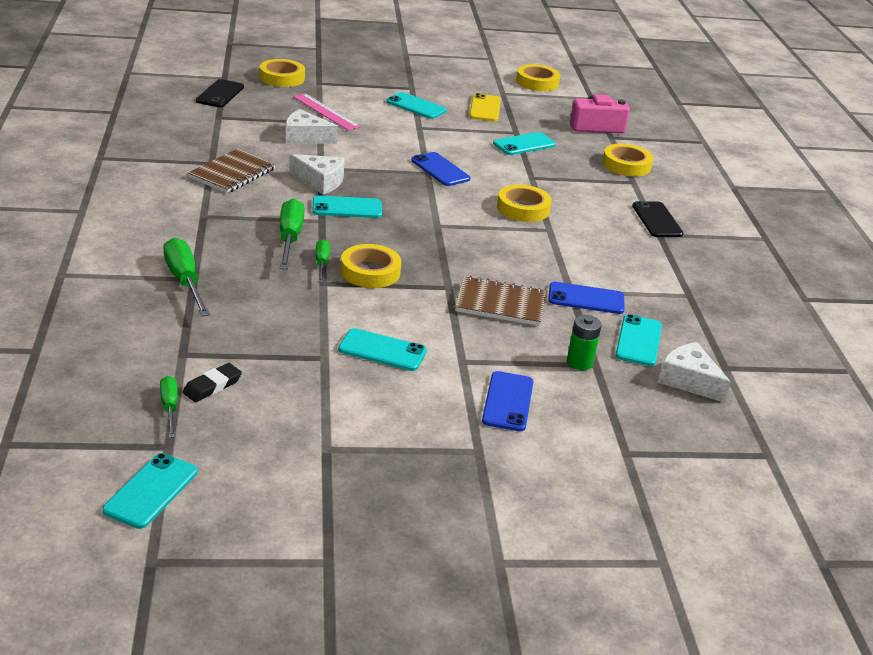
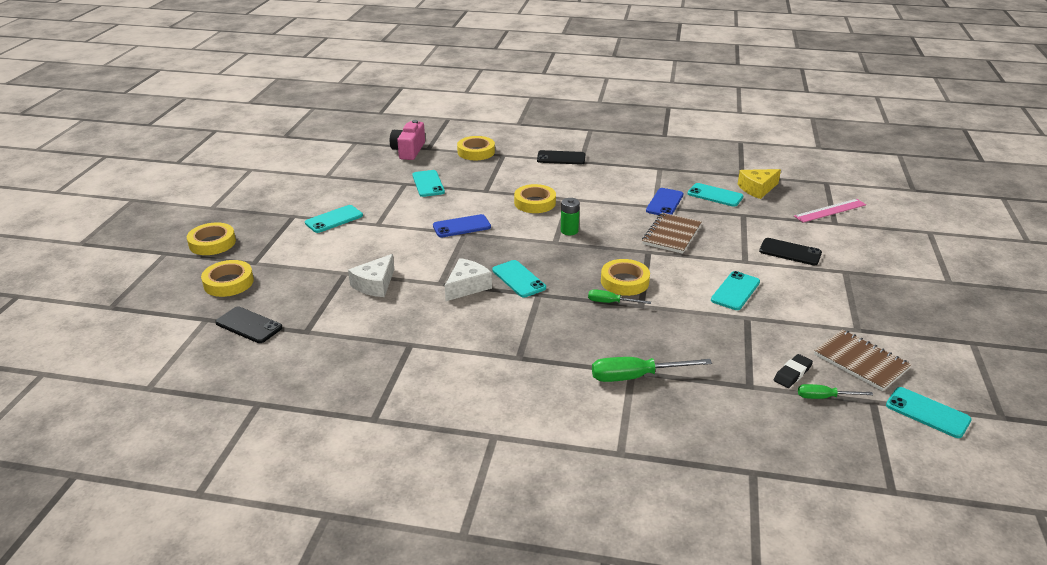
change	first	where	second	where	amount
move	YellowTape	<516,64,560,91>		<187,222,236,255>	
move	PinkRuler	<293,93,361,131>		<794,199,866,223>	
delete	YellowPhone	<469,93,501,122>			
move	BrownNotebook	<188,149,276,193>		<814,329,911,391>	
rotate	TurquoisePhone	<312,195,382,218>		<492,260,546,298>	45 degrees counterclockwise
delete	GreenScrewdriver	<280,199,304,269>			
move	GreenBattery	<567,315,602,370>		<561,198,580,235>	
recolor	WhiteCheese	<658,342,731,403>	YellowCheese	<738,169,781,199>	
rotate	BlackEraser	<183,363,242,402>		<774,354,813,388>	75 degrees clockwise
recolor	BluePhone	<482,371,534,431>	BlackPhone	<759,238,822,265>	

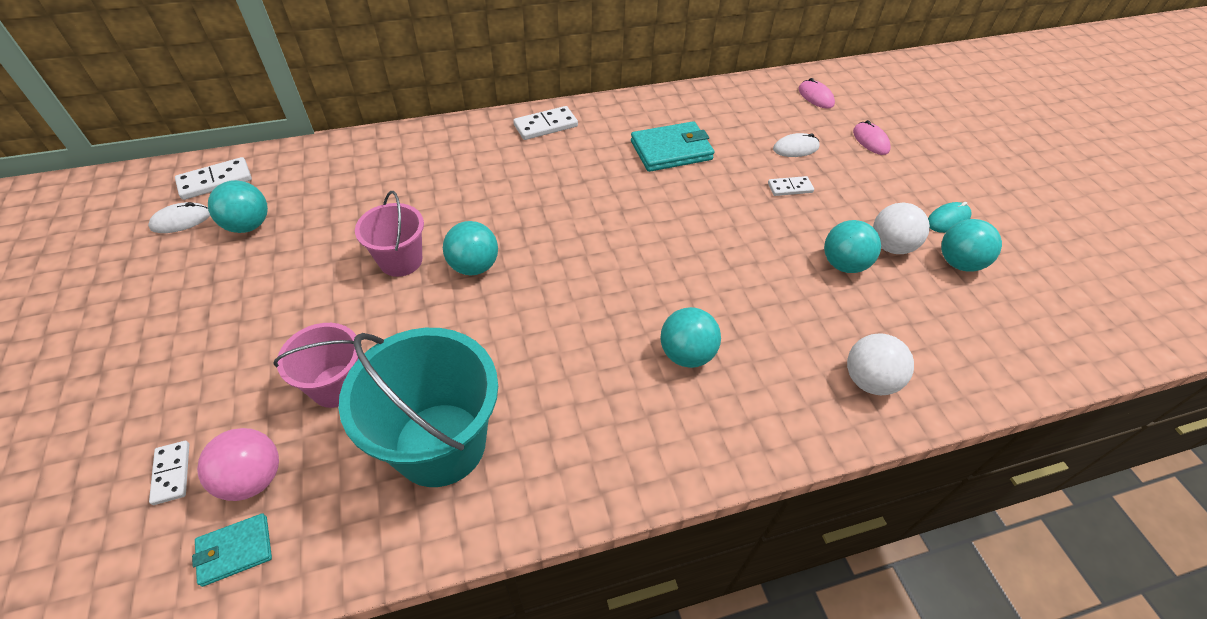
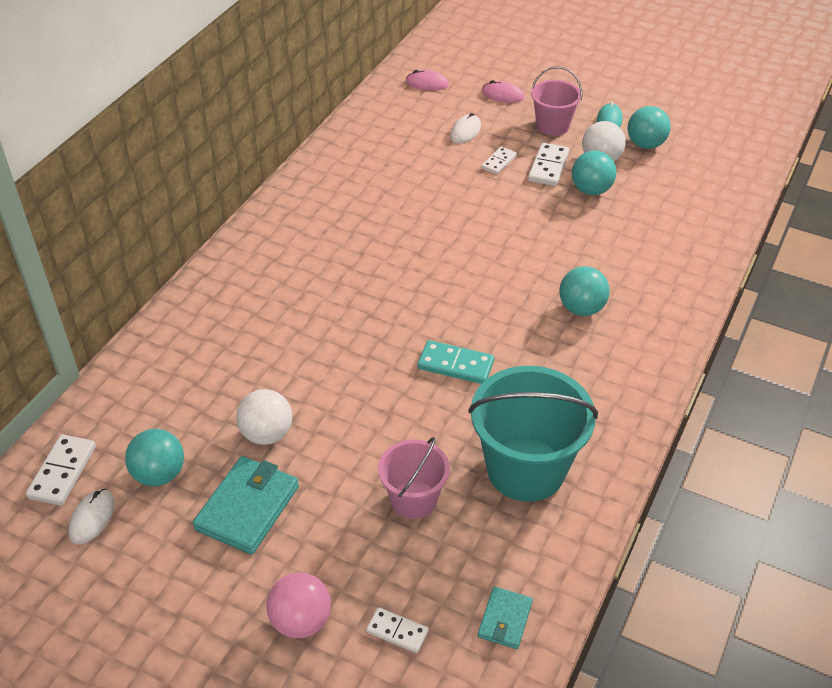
change	first	where	second	where	amount
move	WhiteDomino	<513,106,578,140>		<528,143,569,186>	
move	TurquoiseWallet	<631,121,714,172>		<193,456,299,554>	
move	PinkBucket	<355,191,424,277>		<531,66,582,136>	
delete	TurquoiseBall	<443,221,498,275>			
move	WhiteBall	<847,334,914,395>		<236,389,292,445>	
move	PinkBall	<197,428,279,501>		<266,572,331,638>	
insert			TurquoiseDomino	<417,340,494,384>	

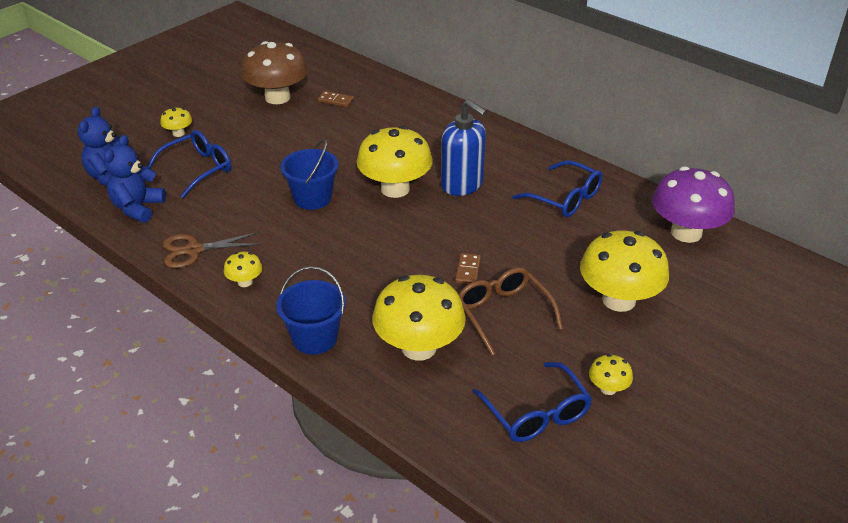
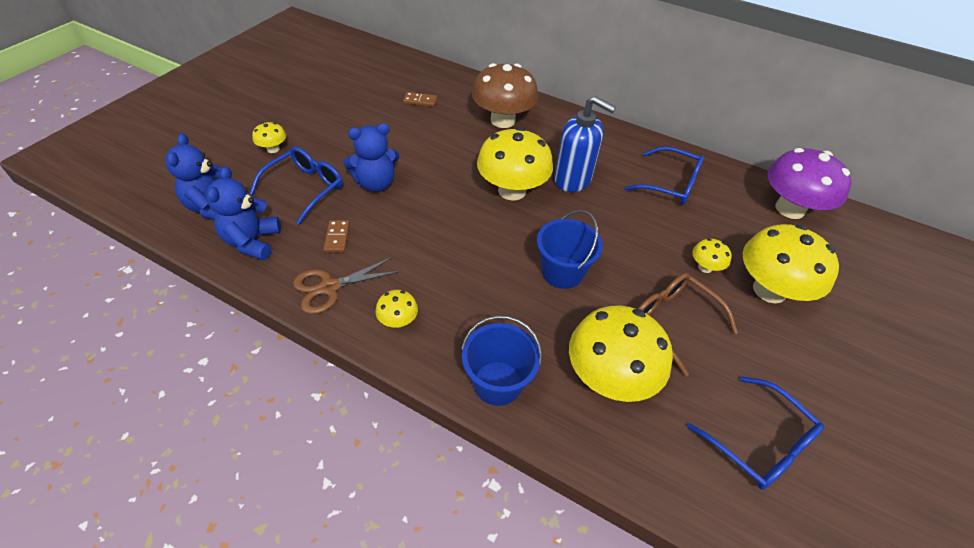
change	first	where	second	where	amount
move	BrownMushroom	<241,41,308,104>		<472,63,538,128>	
move	BlueBucket	<280,139,338,210>		<537,210,603,289>	
move	BrownDomino	<455,253,481,284>		<324,220,350,253>	
move	YellowMushroom	<589,354,633,395>		<692,238,732,273>	
insert			BlueTeddyBear	<343,123,400,192>	

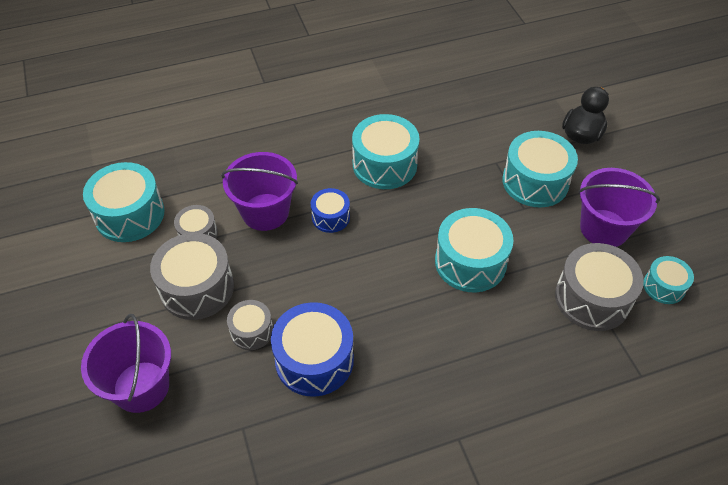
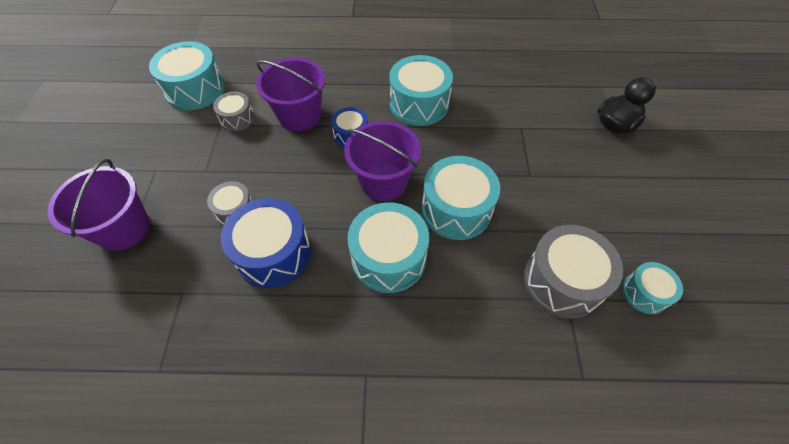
change	first	where	second	where	amount
move	TurquoiseDrum	<502,131,578,208>		<347,202,429,293>	
move	PurpleBucket	<578,168,660,247>		<344,121,421,201>	
delete	GreyDrum	<150,233,234,320>			

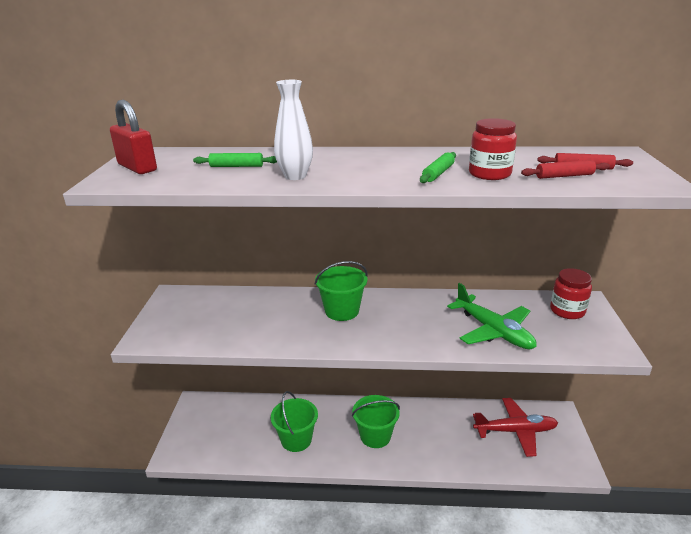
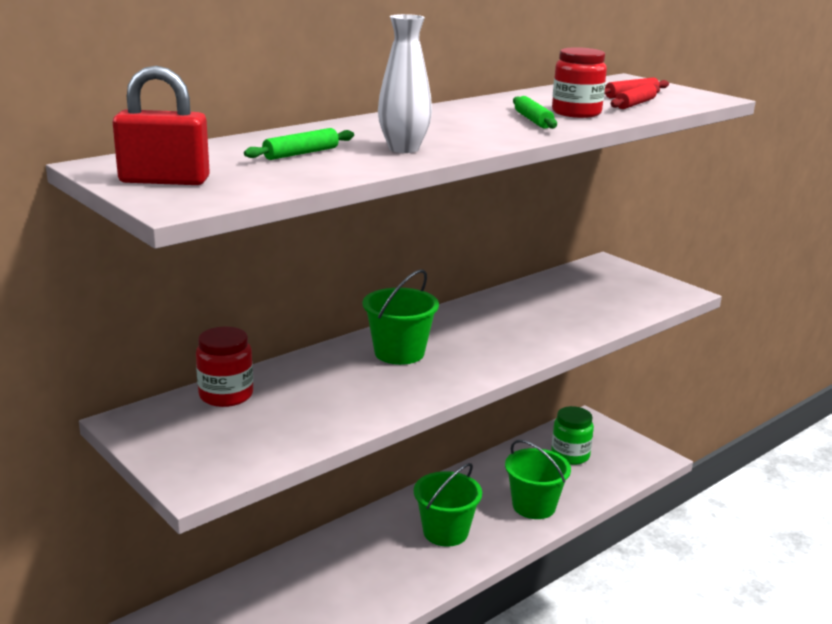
change	first	where	second	where	amount
move	RedJar	<550,268,592,319>		<196,327,253,407>	
delete	GreenPlane	<447,283,537,350>			
move	GreenBucket	<271,391,318,452>		<505,440,571,519>	
replace	RedPlane	<473,398,558,457>	GreenJar	<551,406,594,465>	

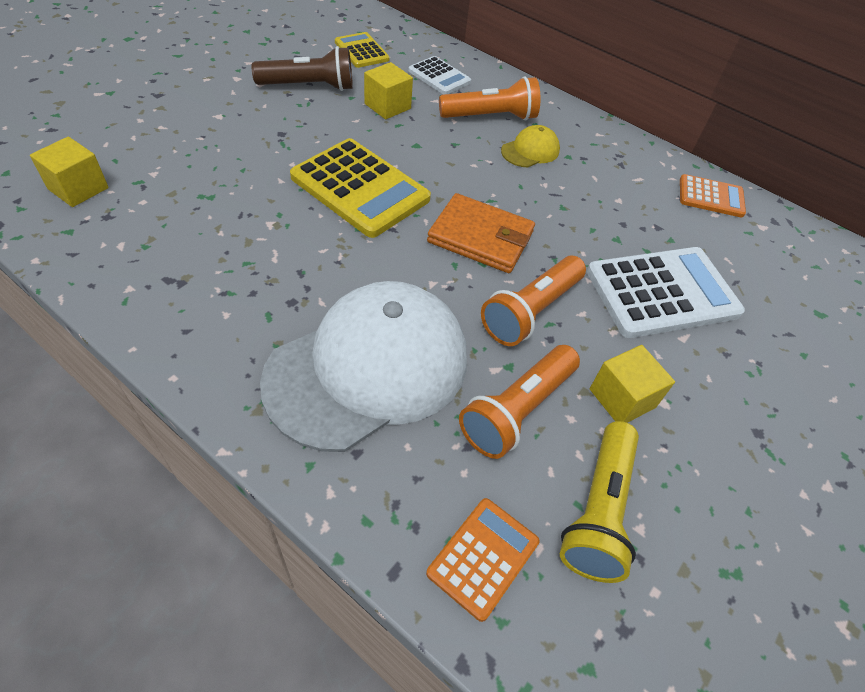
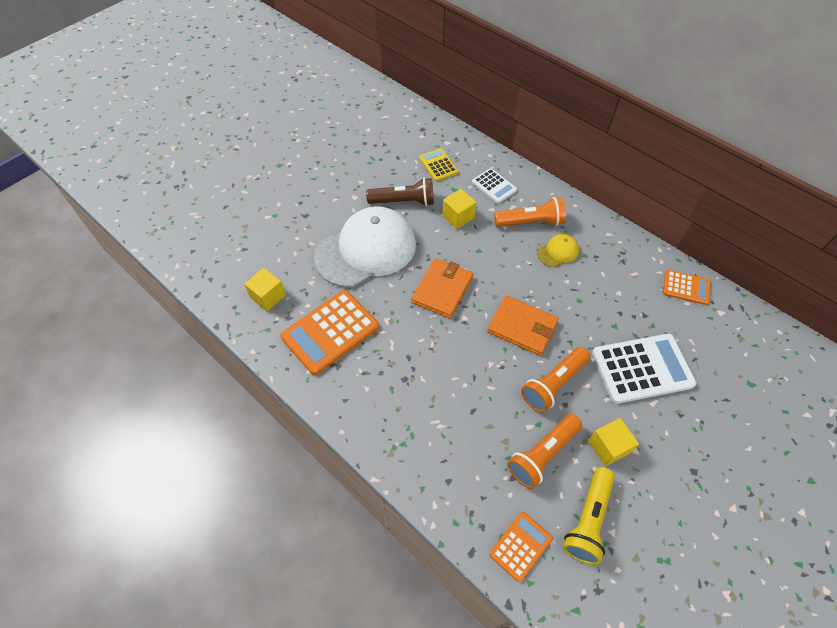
change	first	where	second	where	amount
replace	YellowCalculator	<290,138,431,238>	OrangeWallet	<411,258,473,318>	
move	WhiteCap	<260,281,467,452>		<314,206,416,288>	
insert			OrangeCalculator	<280,290,379,375>	

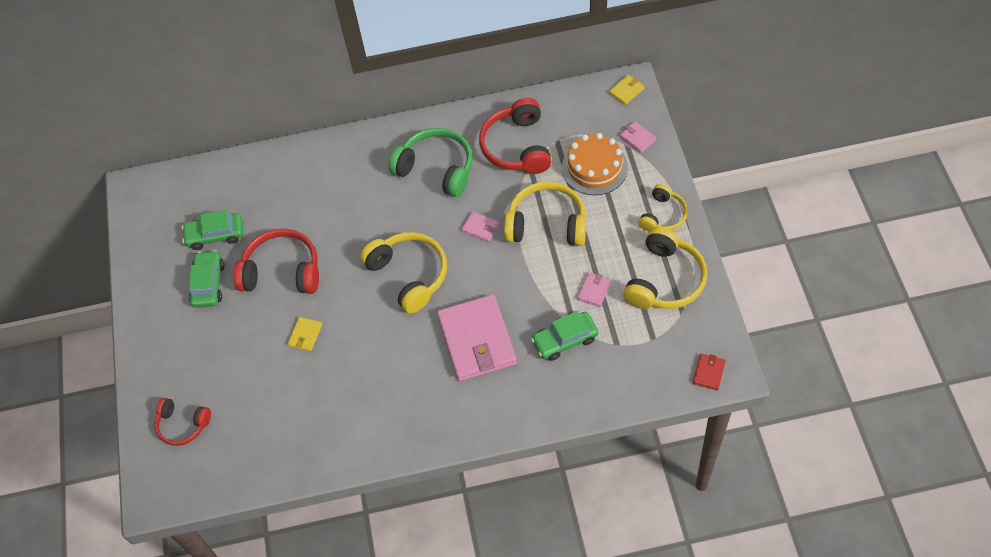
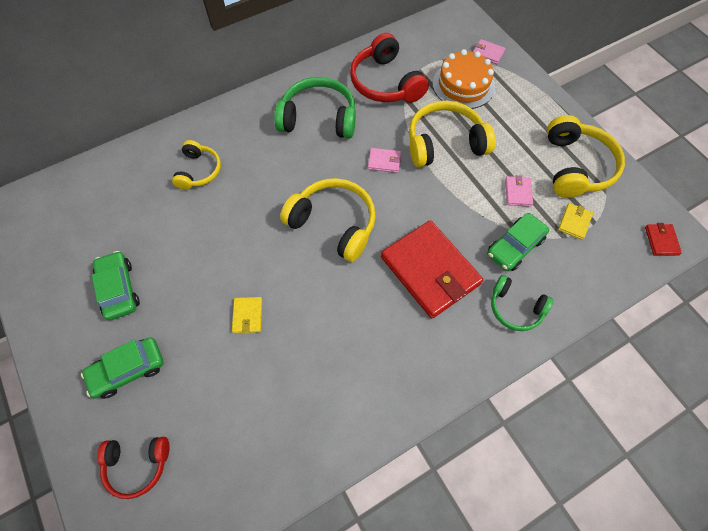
change	first	where	second	where	amount
move	YellowWallet	<609,75,644,105>		<558,203,593,240>	
move	YellowHeadphones	<639,184,688,231>		<172,140,221,190>	
move	GreenCar	<182,210,243,250>		<81,337,164,399>	
delete	RedHeadphones	<233,229,319,294>			
recolor	PinkWallet	<437,295,517,381>	RedWallet	<381,220,483,319>	
insert			GreenHeadphones	<491,275,553,331>	

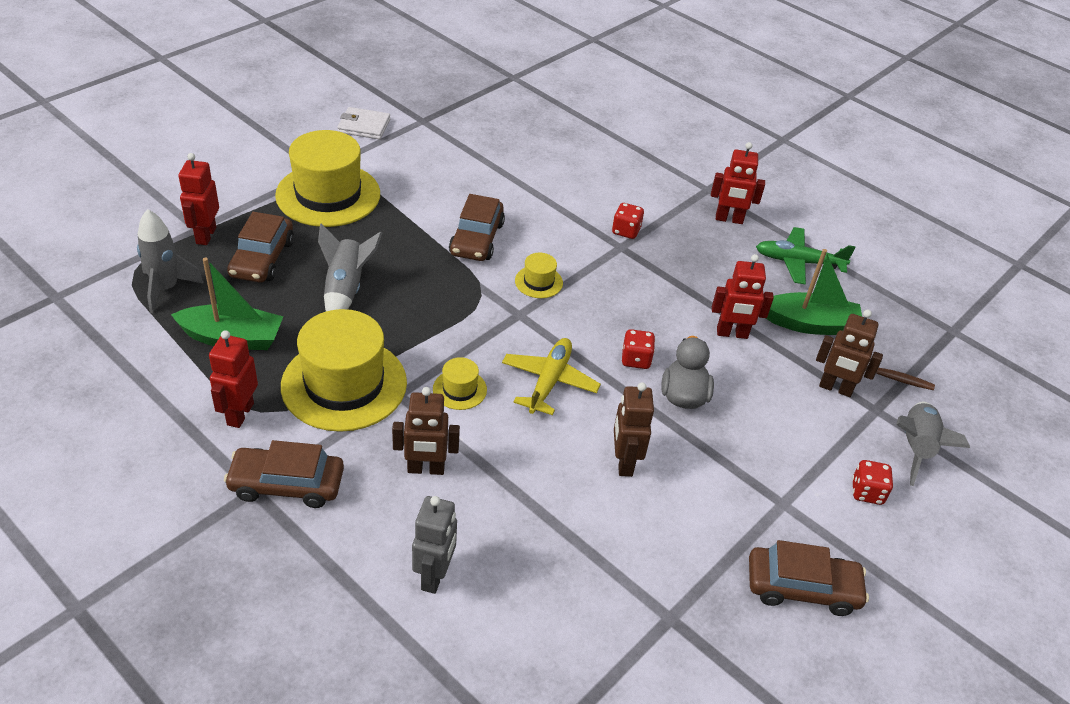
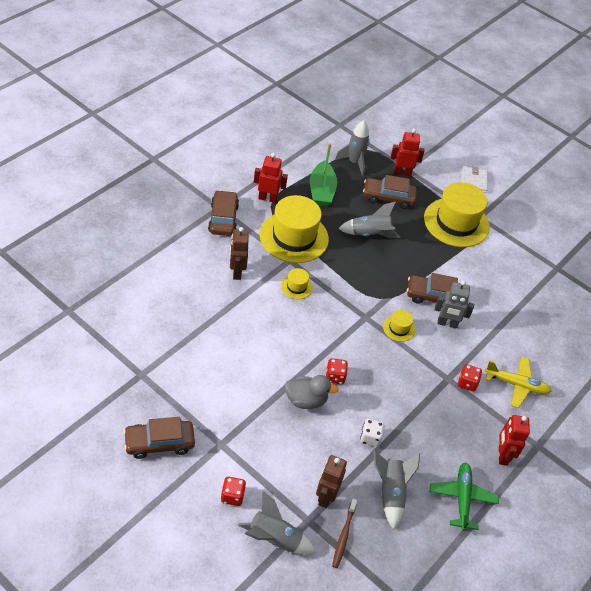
change	first	where	second	where	amount
move	WhiteWallet	<337,107,390,140>		<461,166,487,193>	
replace	GreenBoat	<766,249,862,335>	GreyRocket	<373,450,420,529>	
replace	RedRobot	<712,254,774,339>	WhiteDice	<360,419,385,447>	
move	YellowPlane	<502,338,601,415>		<485,356,552,408>	
delete	BrownRobot	<614,382,654,477>			
move	GreyRobot	<412,496,457,594>		<435,280,474,329>	
rotate	BrownCar	<749,540,869,616>		<124,417,195,459>	75 degrees clockwise

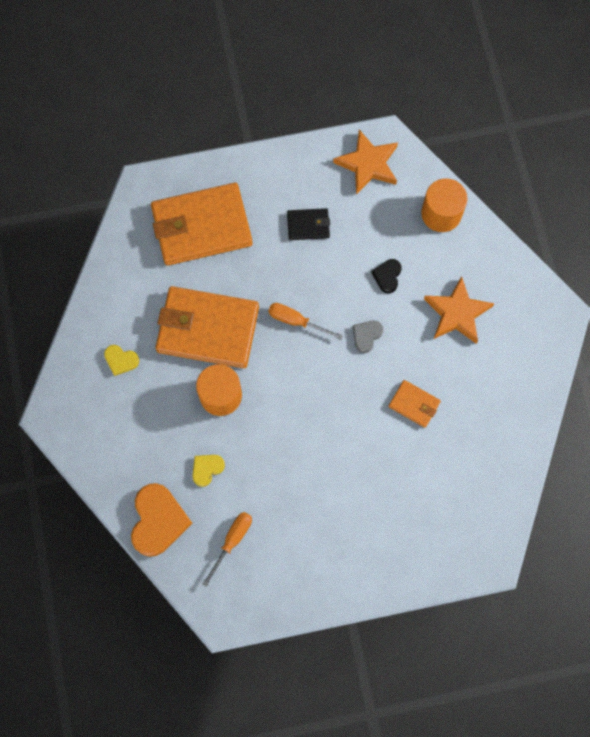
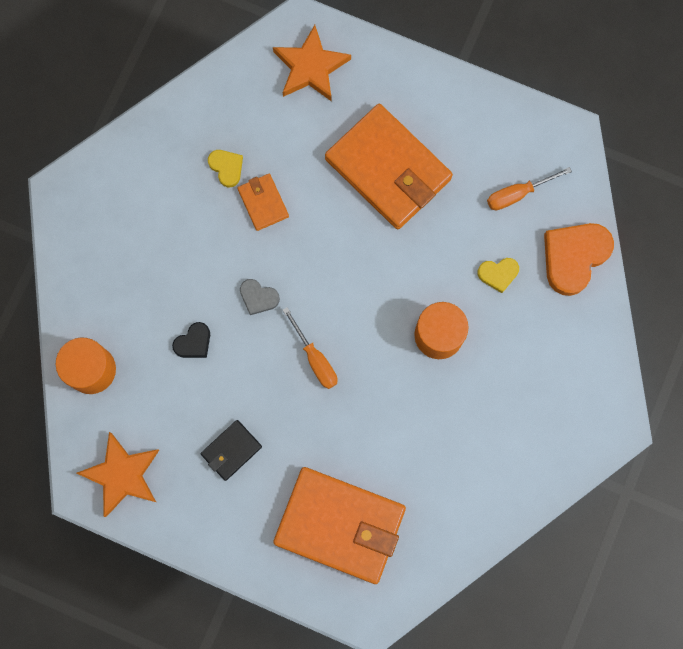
change	first	where	second	where	amount
rotate	BlackWallet	<287,208,330,240>		<201,420,262,481>	75 degrees counterclockwise
move	OrangeStar	<424,276,494,344>		<273,25,351,102>	
move	OrangeWallet	<156,286,259,368>		<325,104,453,229>	
rotate	GreyHeart	<353,320,383,353>		<240,279,280,315>	45 degrees clockwise
move	YellowHeart	<104,345,139,376>		<208,150,243,187>	

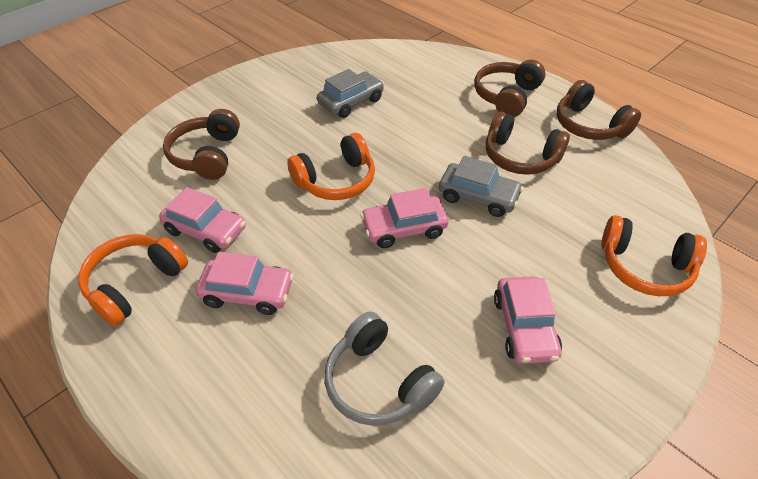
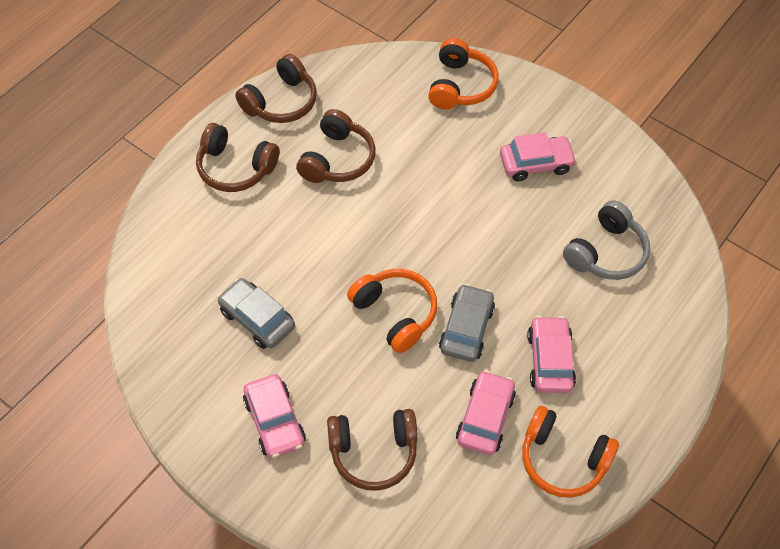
change	first	where	second	where	amount
move	GreyCar	<439,156,524,217>		<439,284,495,362>	
move	PinkCar	<360,188,448,248>		<243,374,306,459>	

